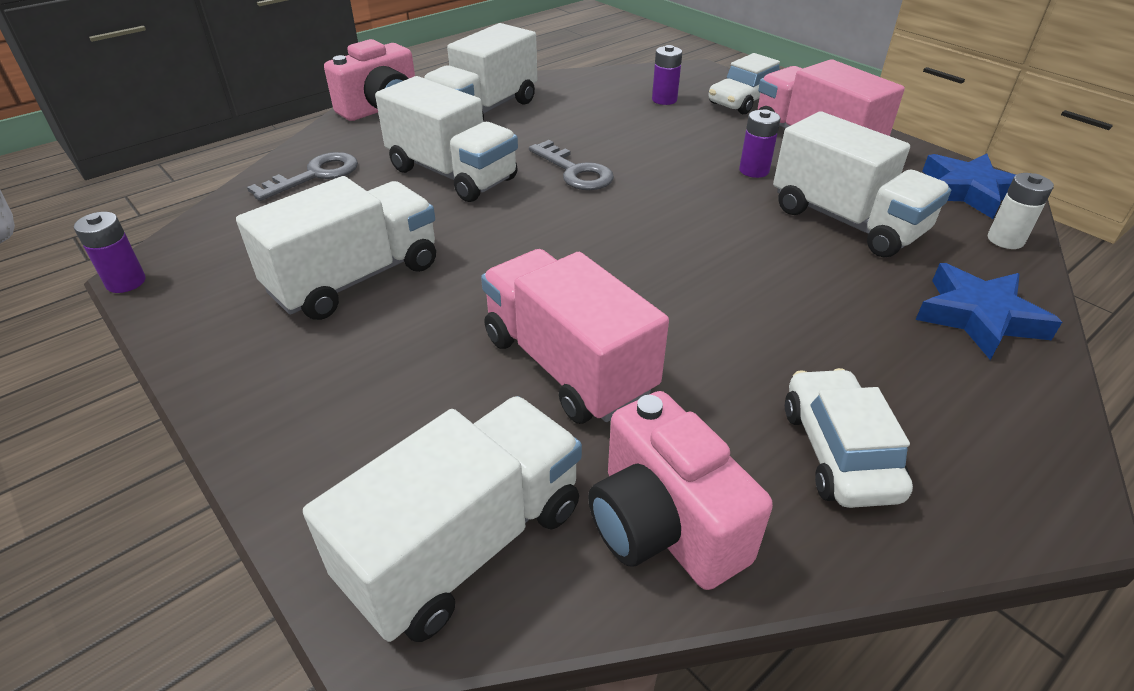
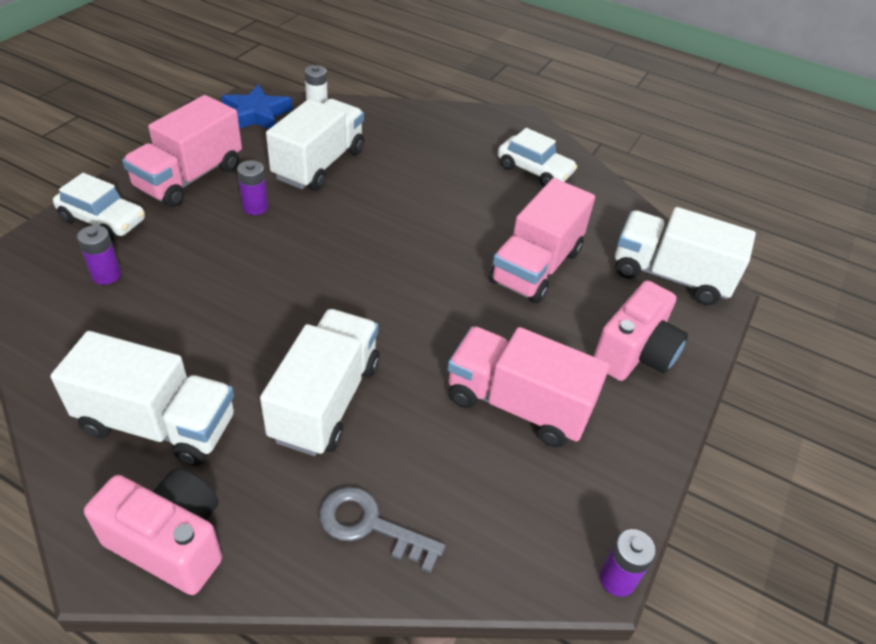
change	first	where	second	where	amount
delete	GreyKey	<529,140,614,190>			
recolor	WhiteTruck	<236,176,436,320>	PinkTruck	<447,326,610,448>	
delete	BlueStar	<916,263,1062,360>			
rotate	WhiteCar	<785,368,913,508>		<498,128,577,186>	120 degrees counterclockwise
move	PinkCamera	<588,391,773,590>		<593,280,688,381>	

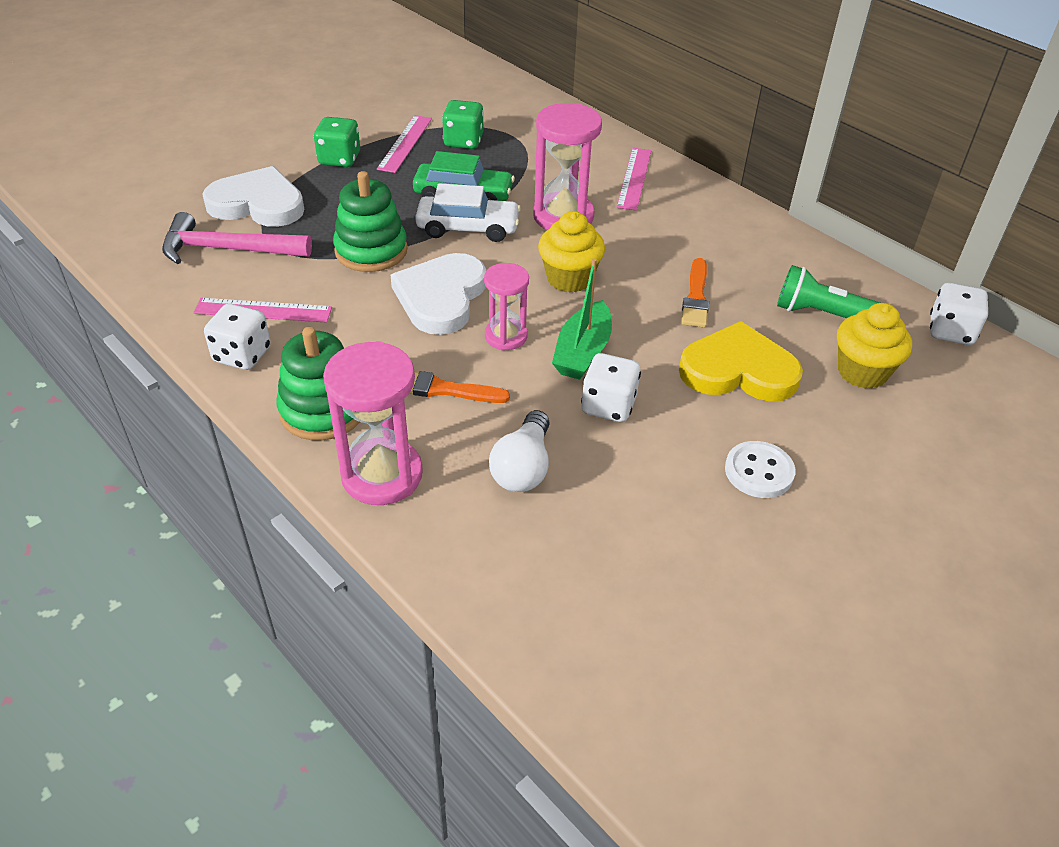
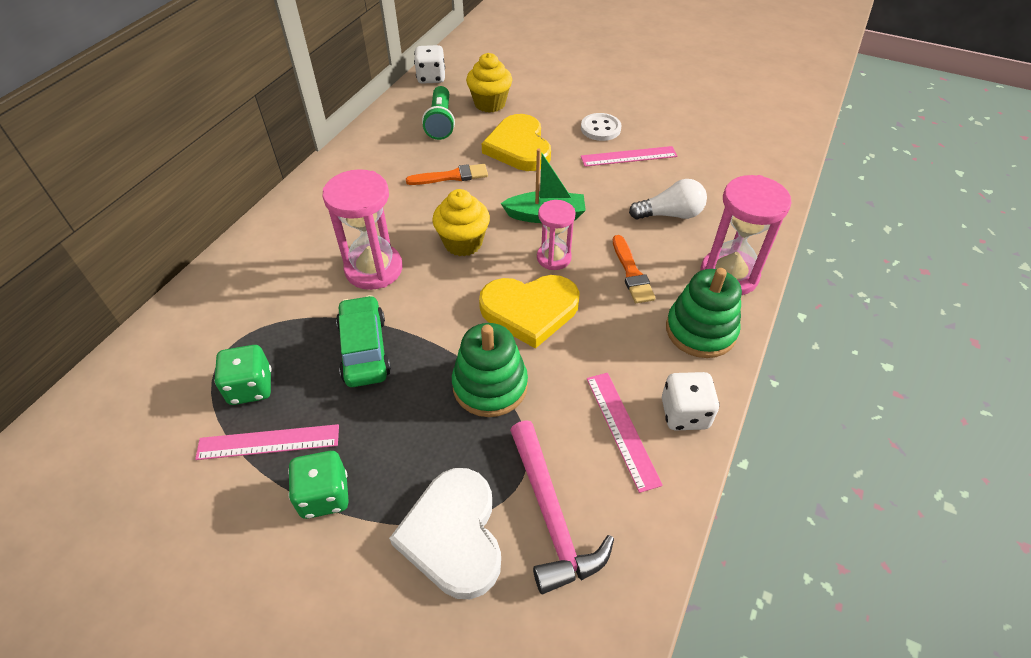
change	first	where	second	where	amount
move	PinkRuler	<617,148,651,211>		<581,146,677,167>	
delete	WhiteCar	<415,183,521,242>			
recolor	WhiteHeart	<391,253,486,335>	YellowHeart	<479,275,580,349>	
delete	WhiteDice	<581,353,641,422>			

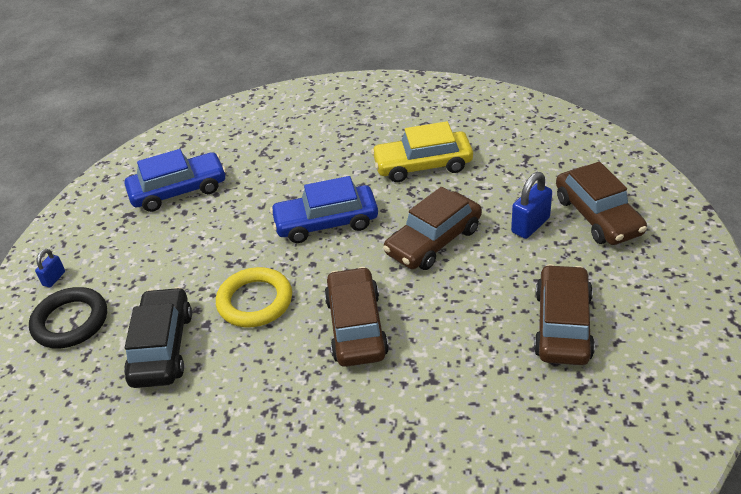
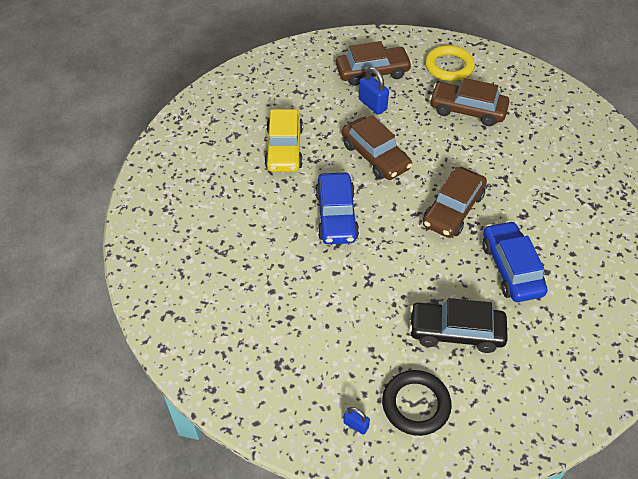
change	first	where	second	where	amount
move	BlueCar	<125,149,226,212>		<482,221,547,302>	
move	YellowRing	<216,267,292,327>		<425,45,475,81>	
rotate	BrownCar	<324,267,389,367>		<423,167,487,238>	60 degrees counterclockwise

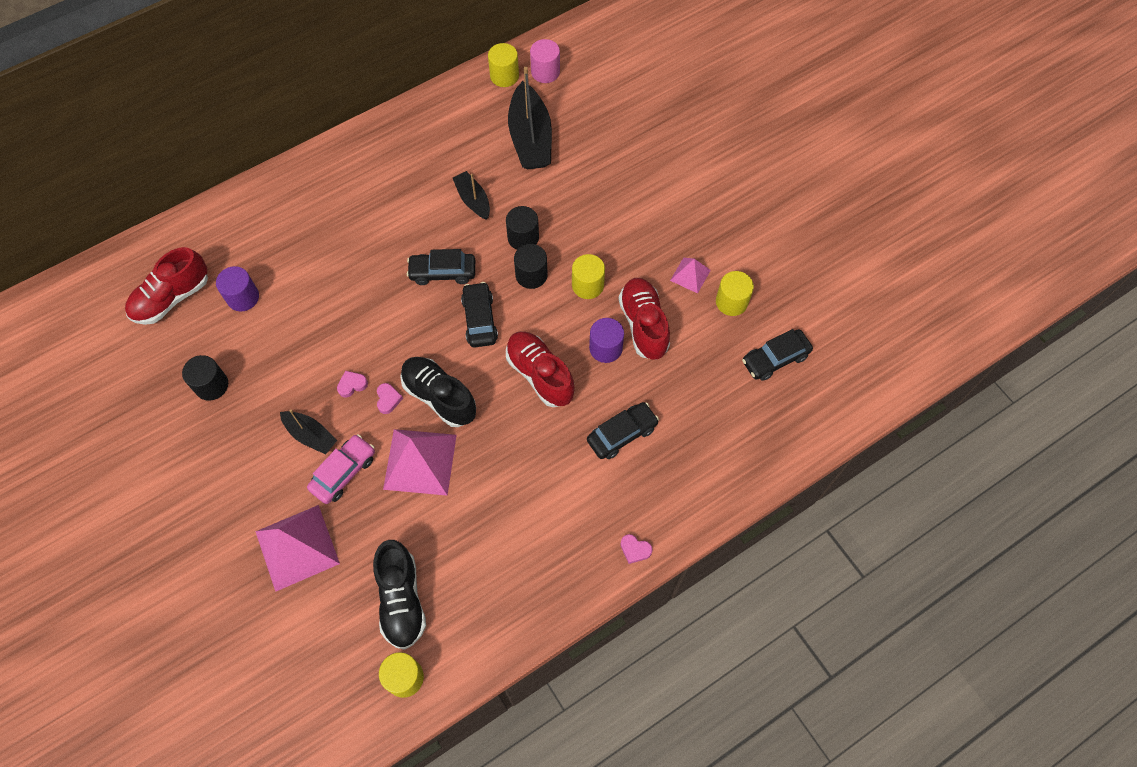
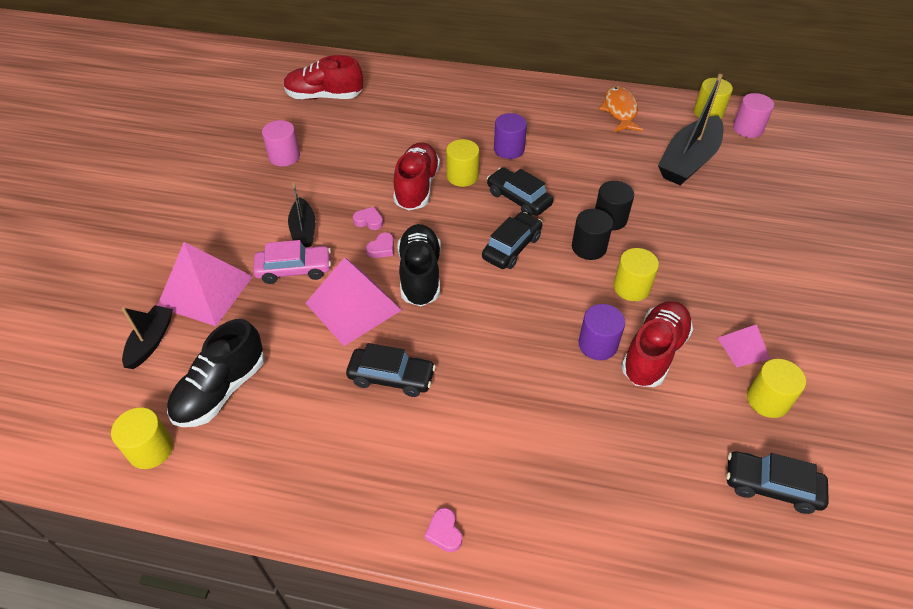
change	first	where	second	where	amount
move	BlackBoat	<453,171,490,220>		<122,305,173,369>	
move	PurpleCylinder	<216,266,259,311>		<494,113,527,159>	
move	RedShoe	<506,331,575,407>		<393,142,440,210>	
recolor	BlackCylinder	<182,355,228,400>	PinkCylinder	<262,120,300,167>	
move	BlackCar	<587,402,659,459>		<346,343,436,397>	
insert			OrangeFish	<599,86,643,132>	
insert			YellowCylinder	<446,139,479,187>	

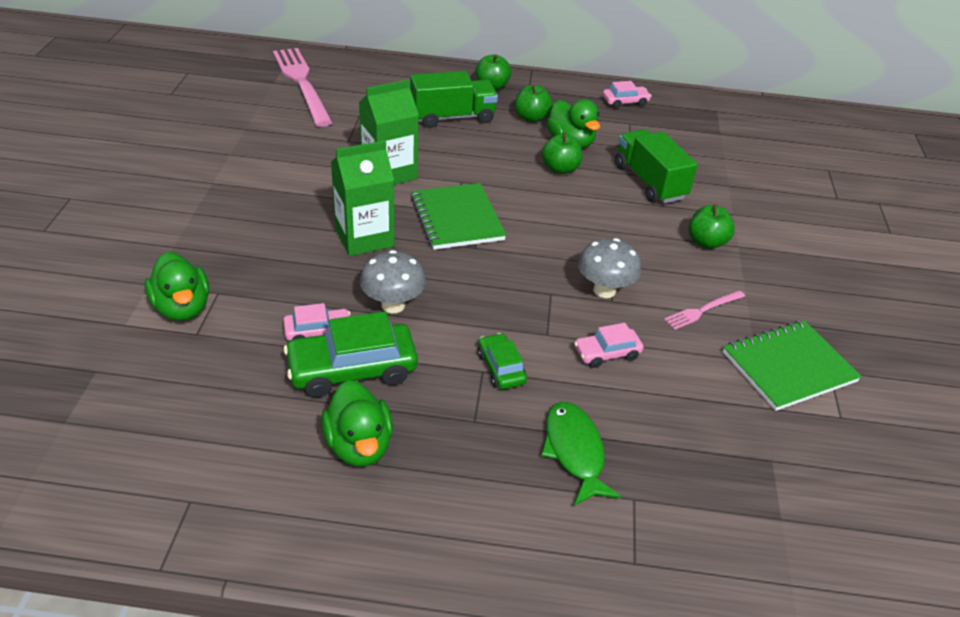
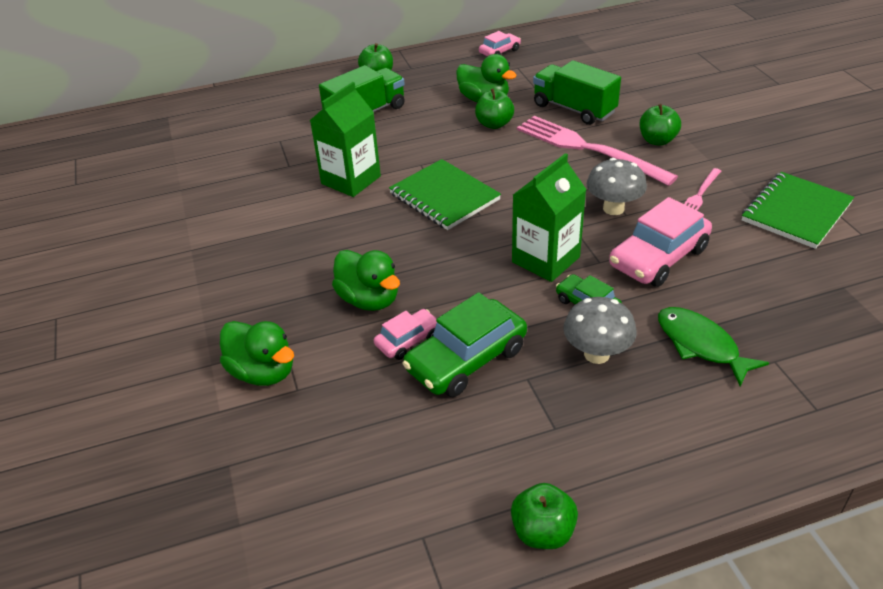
change	first	where	second	where	amount
move	PinkFork	<273,48,333,127>		<517,116,678,186>	
move	GreenApple	<515,84,552,123>		<511,483,578,549>	
move	GreenCarton	<331,141,394,256>		<512,153,587,282>	
move	GreyMushroom	<360,250,426,313>		<563,297,636,364>	
resize	PinkCar	<574,323,644,368>		<609,197,712,287>	x1.83
move	GreenDuck	<321,380,393,467>		<332,250,400,311>	

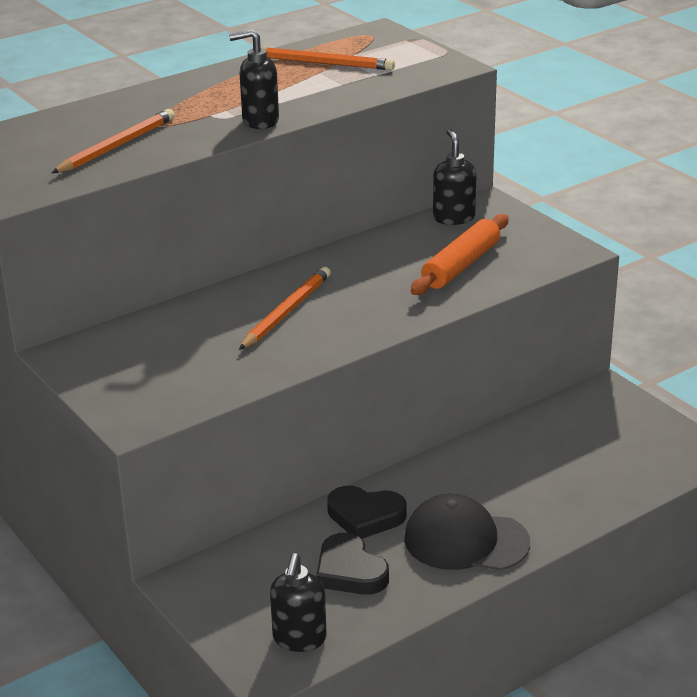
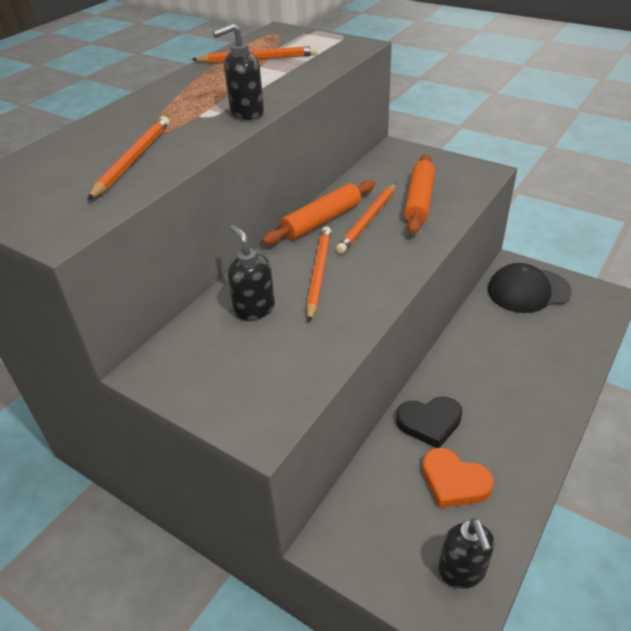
change	first	where	second	where	amount
move	BlackSoapDispenser	<433,129,477,225>		<227,225,275,320>	
move	BlackCap	<404,494,530,570>		<488,263,572,313>	
recolor	BlackHeart	<316,533,389,595>	OrangeHeart	<422,448,494,508>	
insert			OrangeRollingPin	<262,180,375,245>	
insert			OrangePencil	<336,183,396,254>	

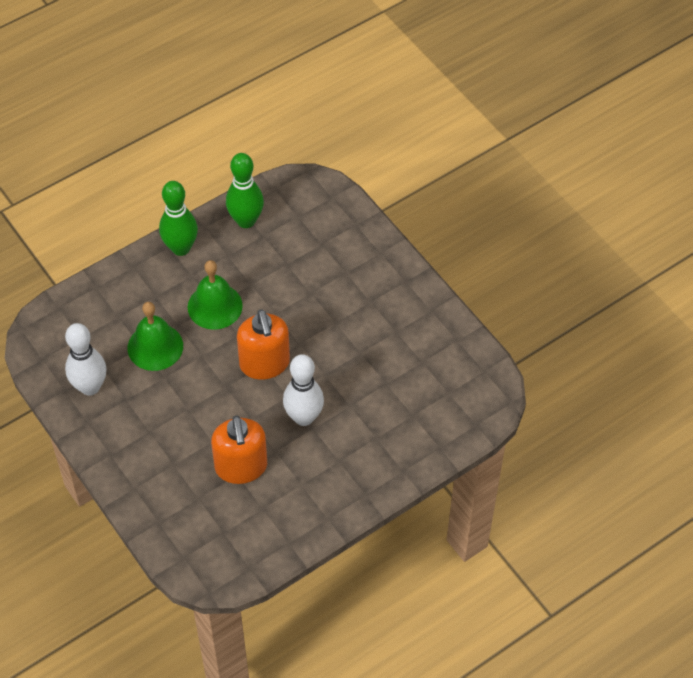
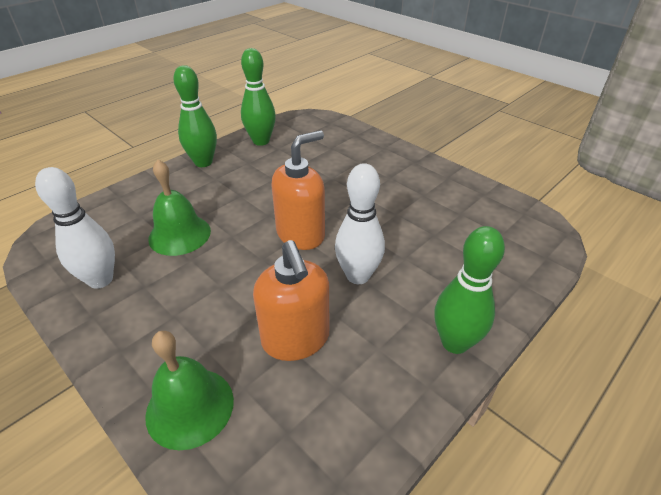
change	first	where	second	where	amount
move	GreenBell	<188,260,243,330>		<145,331,234,450>	
rotate	OrangeSoapDispenser	<237,309,290,380>		<271,130,325,250>	105 degrees counterclockwise
insert			GreenBowlingPin	<434,226,505,354>	

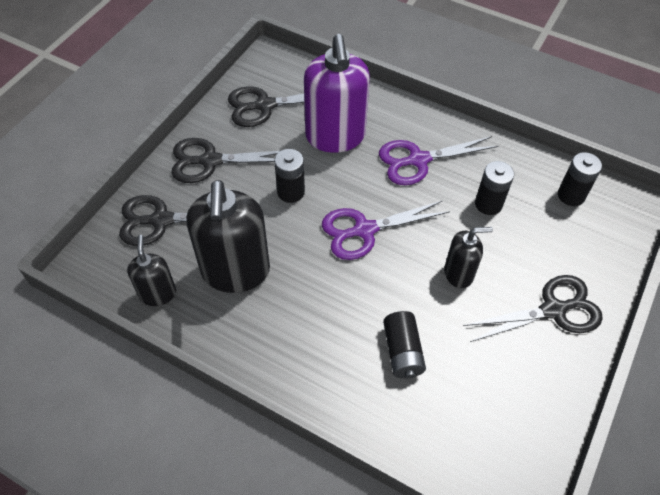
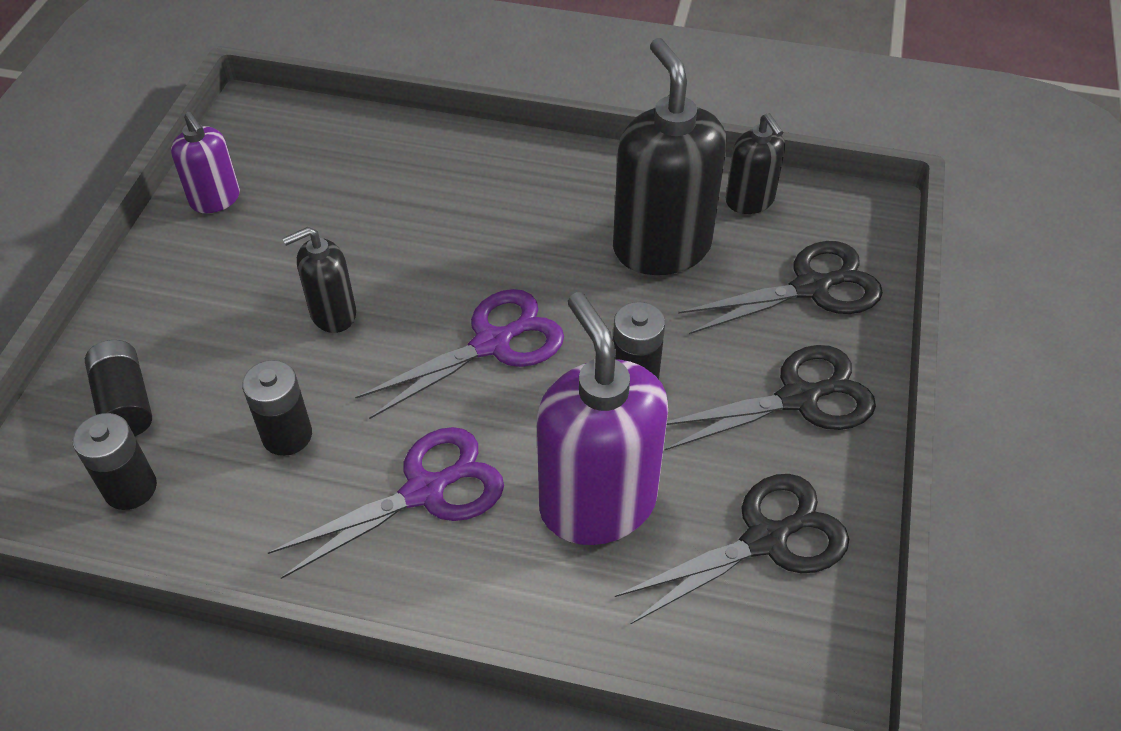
change	first	where	second	where	amount
delete	BlackScissors	<463,275,603,342>			
move	BlackBattery	<383,311,426,379>		<85,340,152,436>	
insert			PurpleSoapDispenser	<171,112,240,213>	

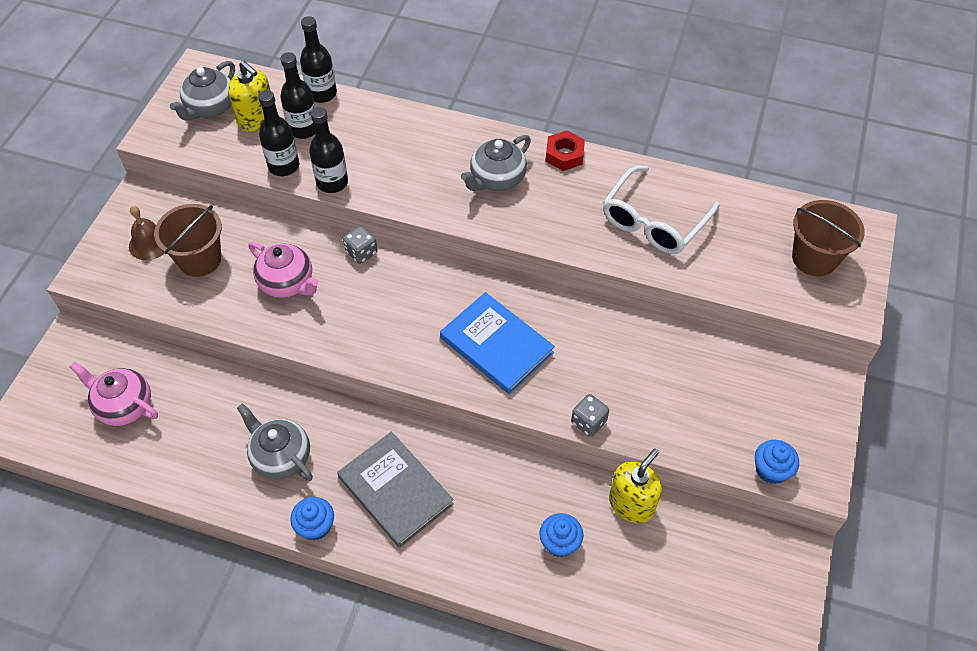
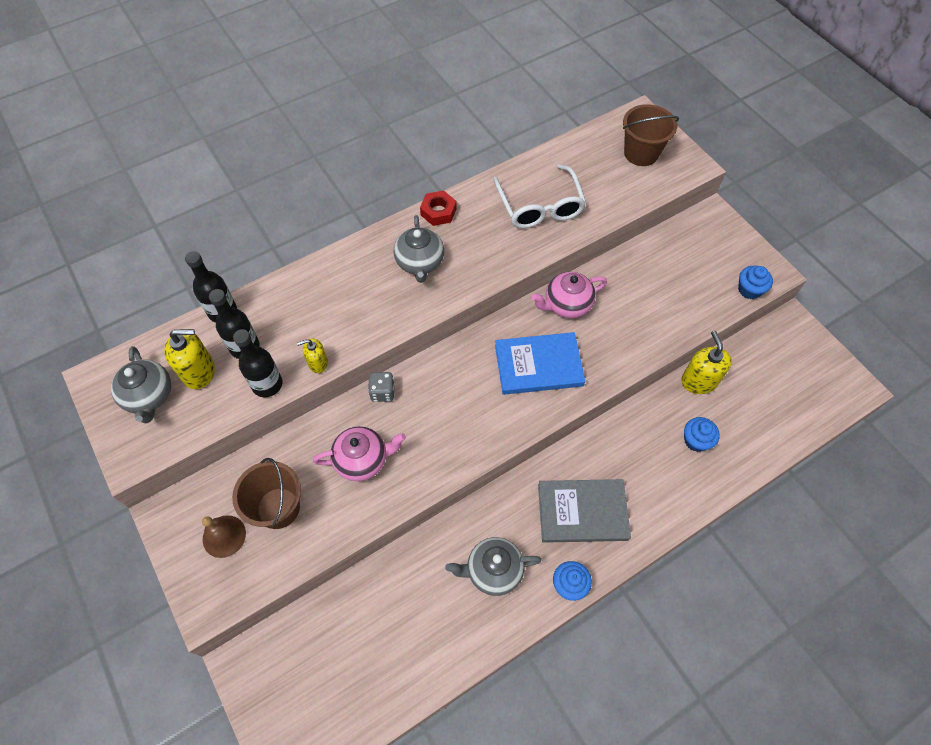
change	first	where	second	where	amount
replace	BlackBottle	<309,107,348,193>	YellowSoapDispenser	<297,338,328,373>	
move	PinkTeapot	<70,362,158,426>		<532,272,607,318>	
delete	GreyDice	<571,394,609,437>			

